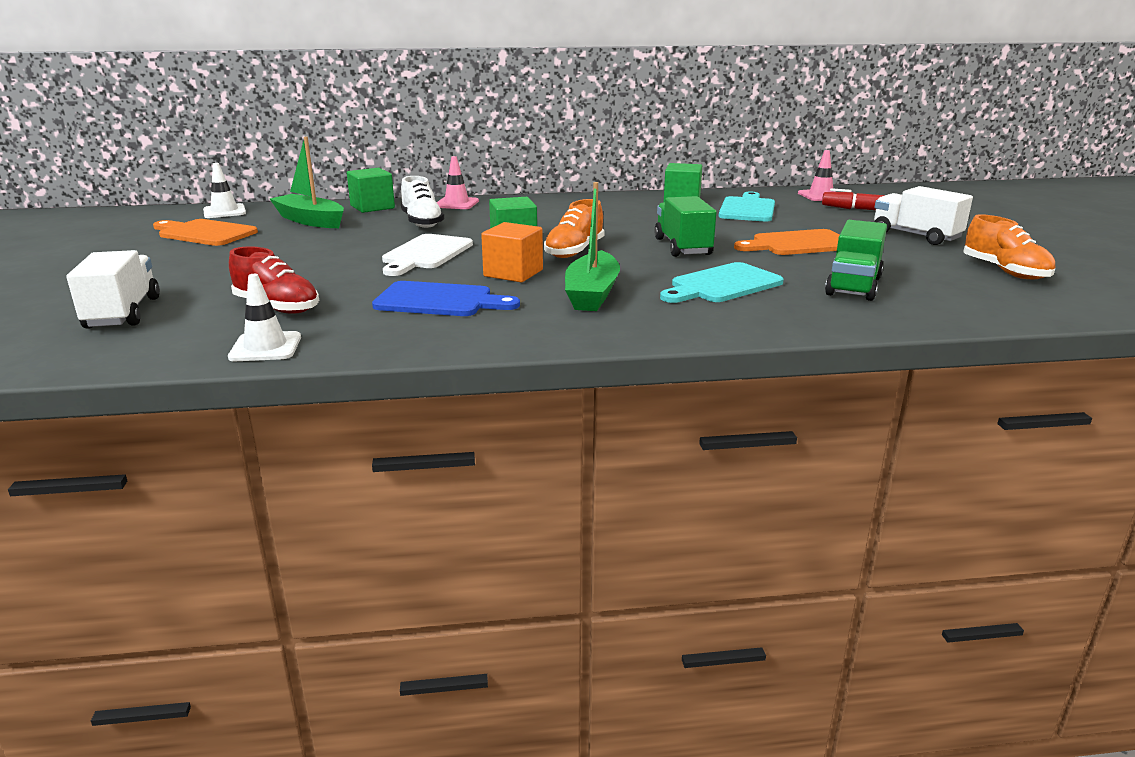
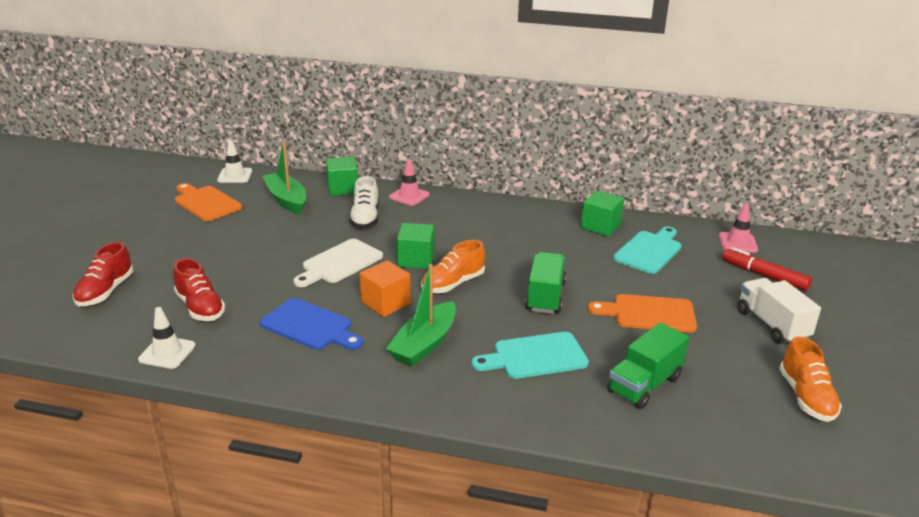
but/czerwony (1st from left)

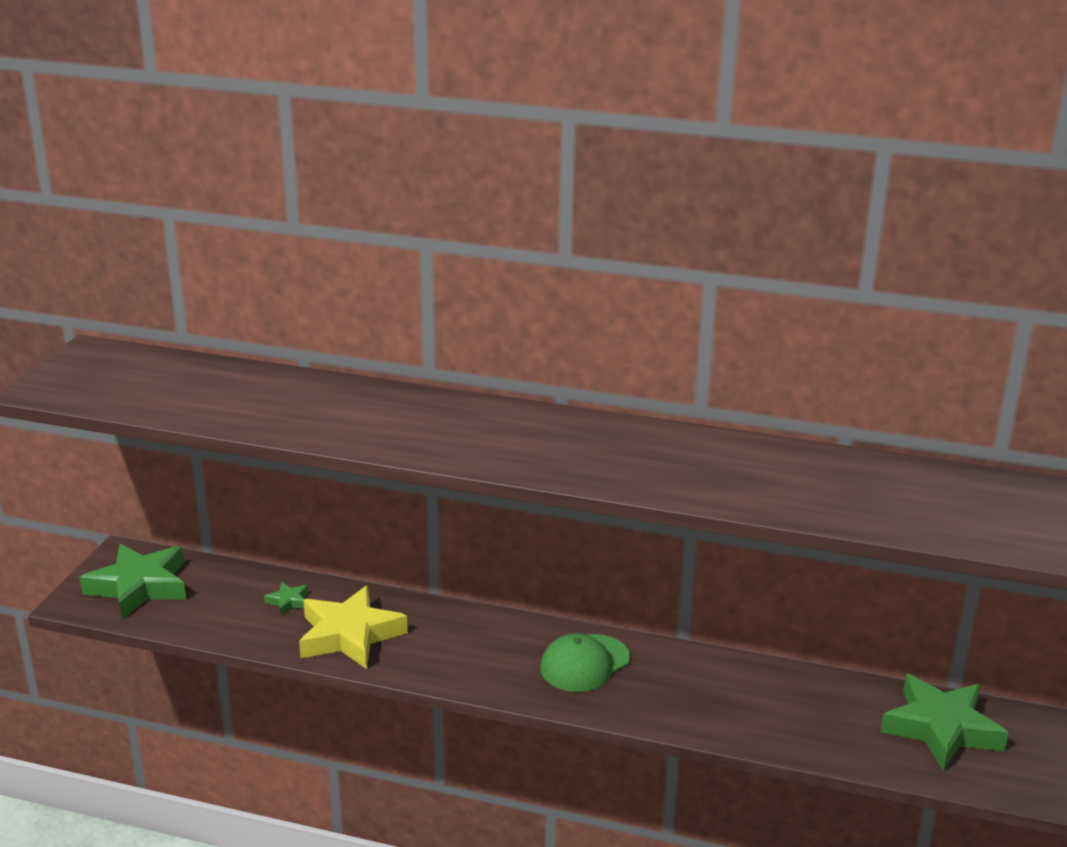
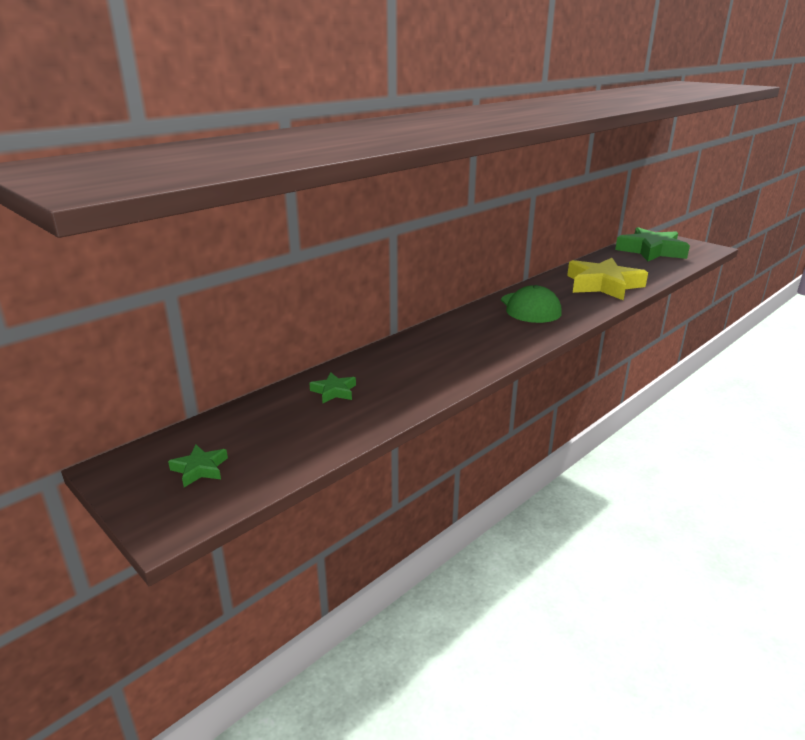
gwiazda/żółty; gwiazda/zielony (1st from left)

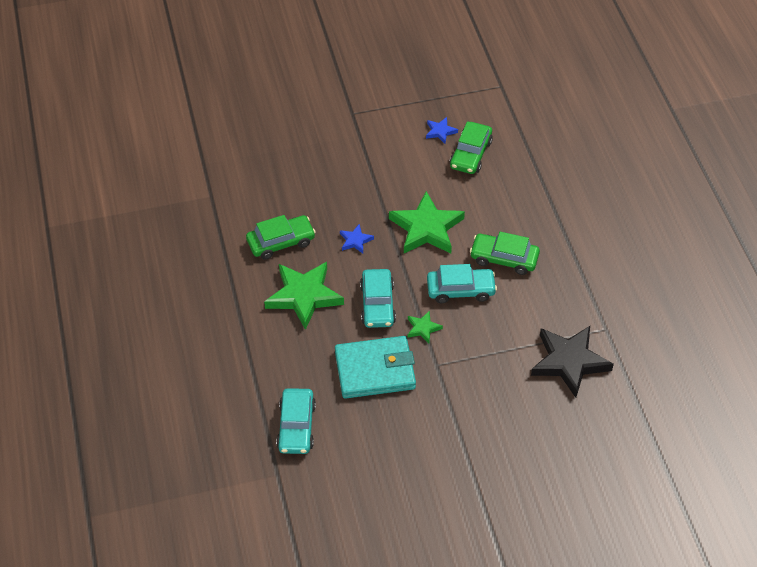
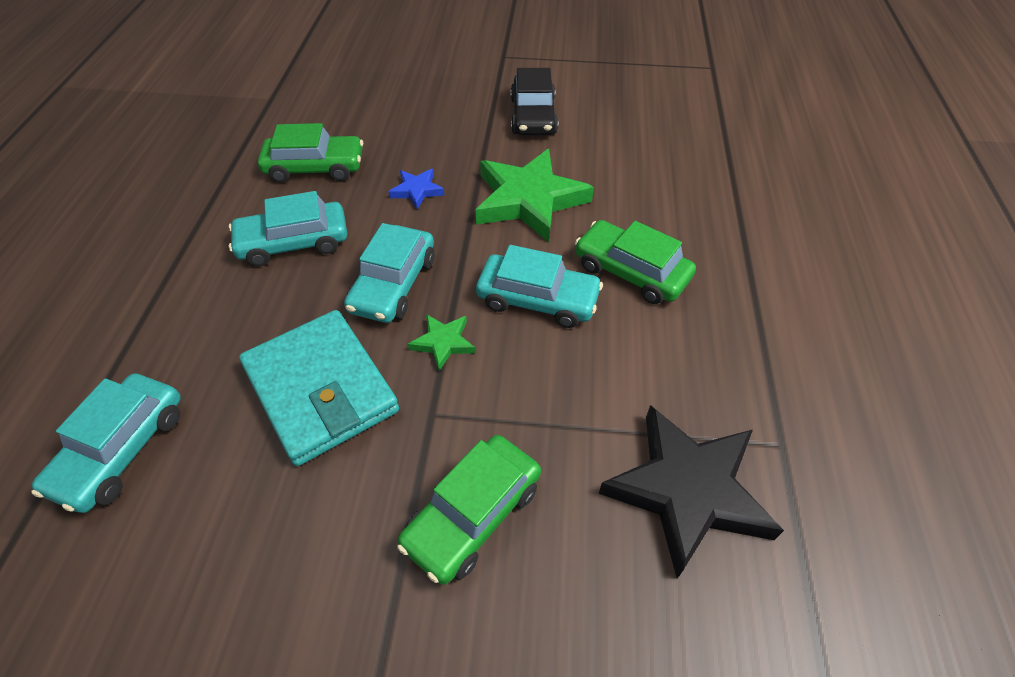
gwiazda/niebieski (2nd from left in the first image); samochód/czarny; samochód/zielony (2nd from left); samochód/turkusowy (2nd from left); portfel/turkusowy

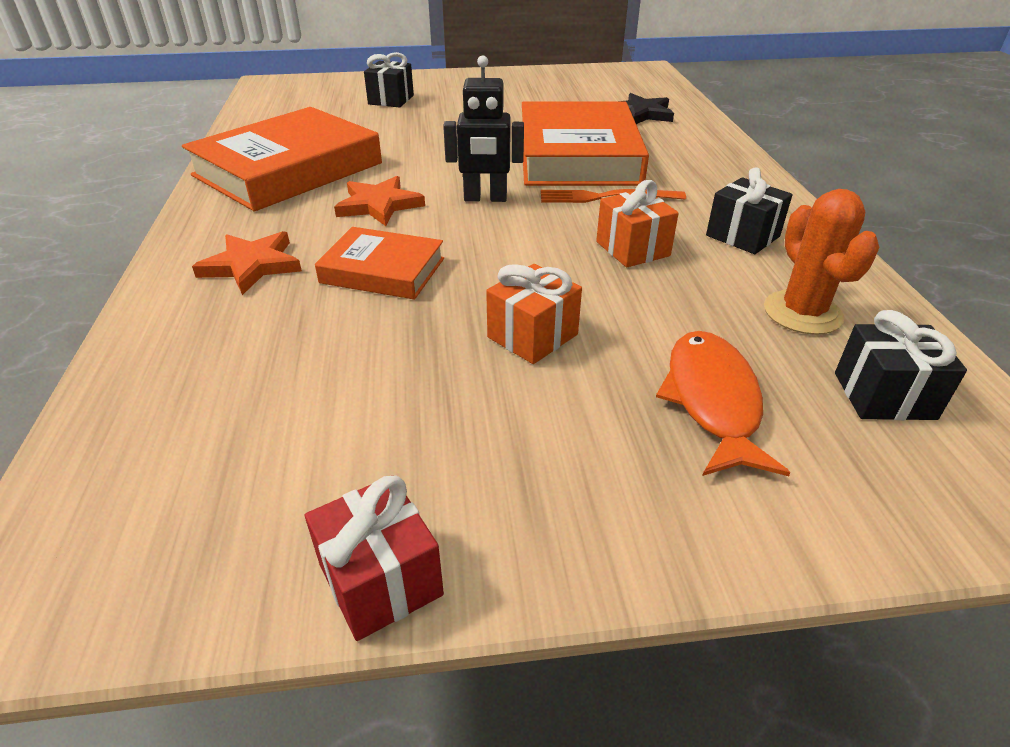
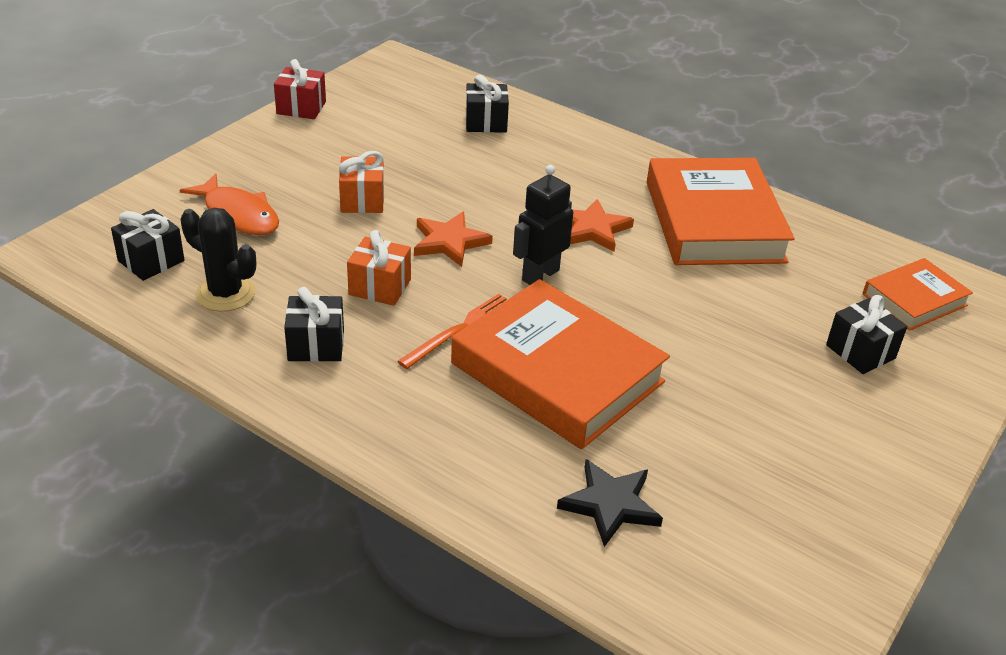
prezent/czarny (3rd from left); gwiazda/pomarańczowy (1st from left); książka/pomarańczowy (3rd from left); kaktus/czarny

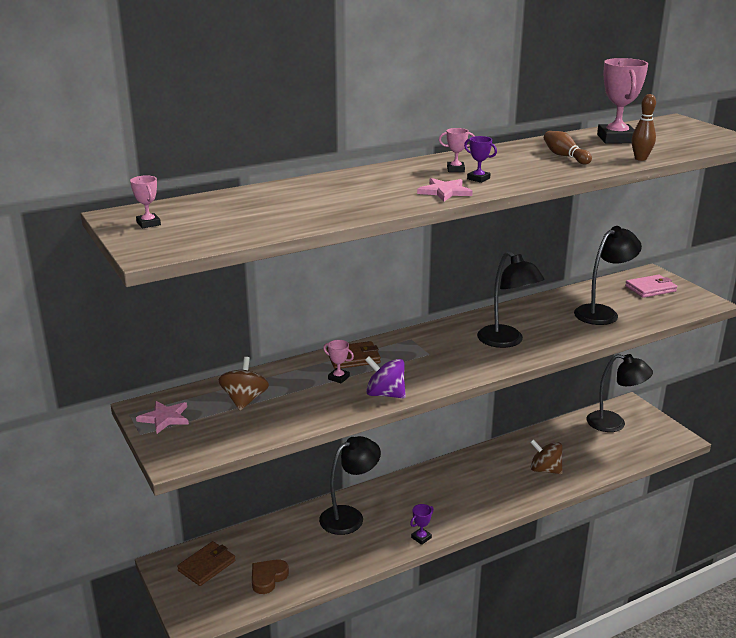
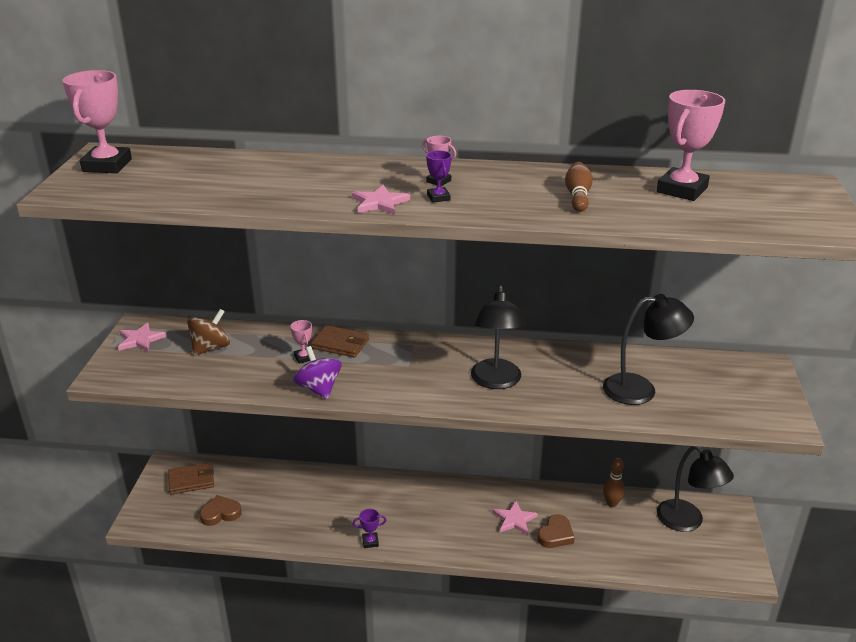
lampka/czarny (1st from left in the first image); portfel/różowy; gwiazda/różowy (3rd from left); kręgiel/brązowy (2nd from left); serce/brązowy (2nd from left); puchar/różowy (1st from left)

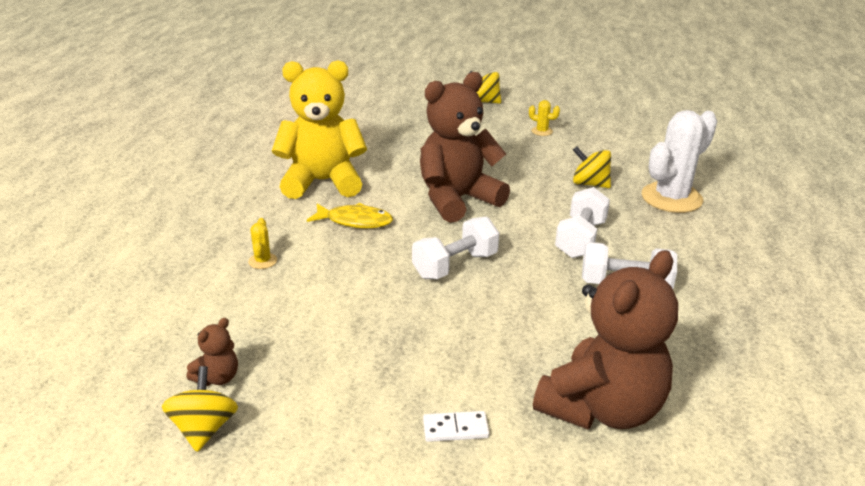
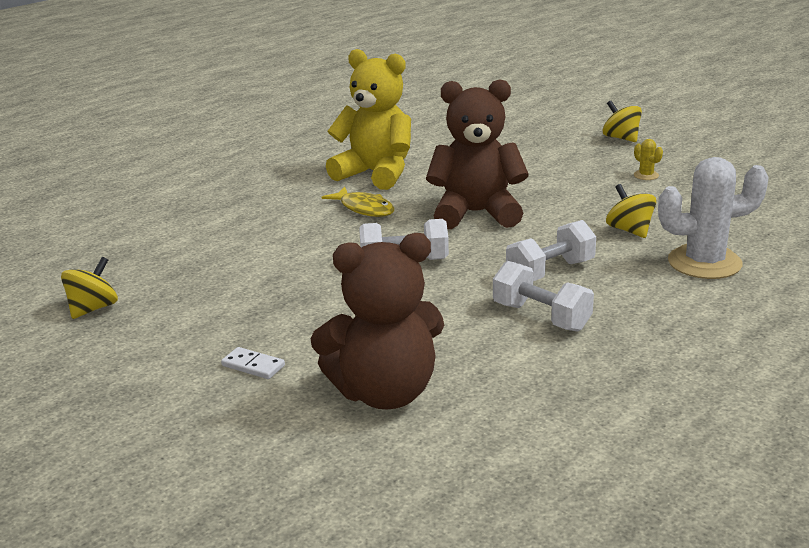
miś/brązowy (1st from left in the first image); kaktus/żółty (1st from left in the first image)

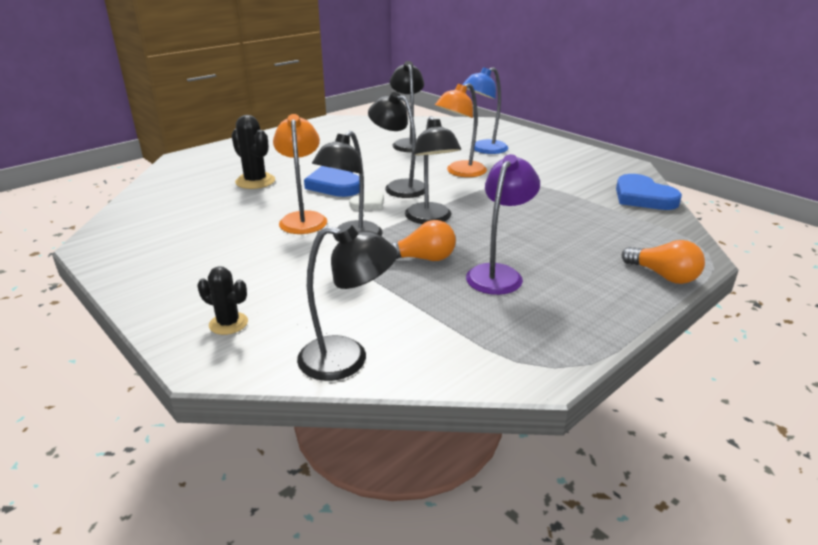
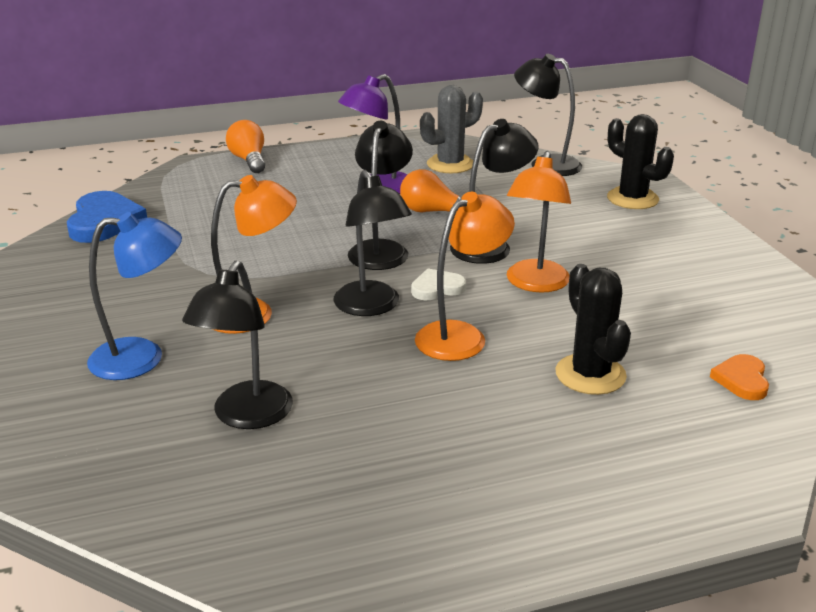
kaktus/szary; serce/pomarańczowy; lampka/pomarańczowy (2nd from left); kaktus/czarny (2nd from left)

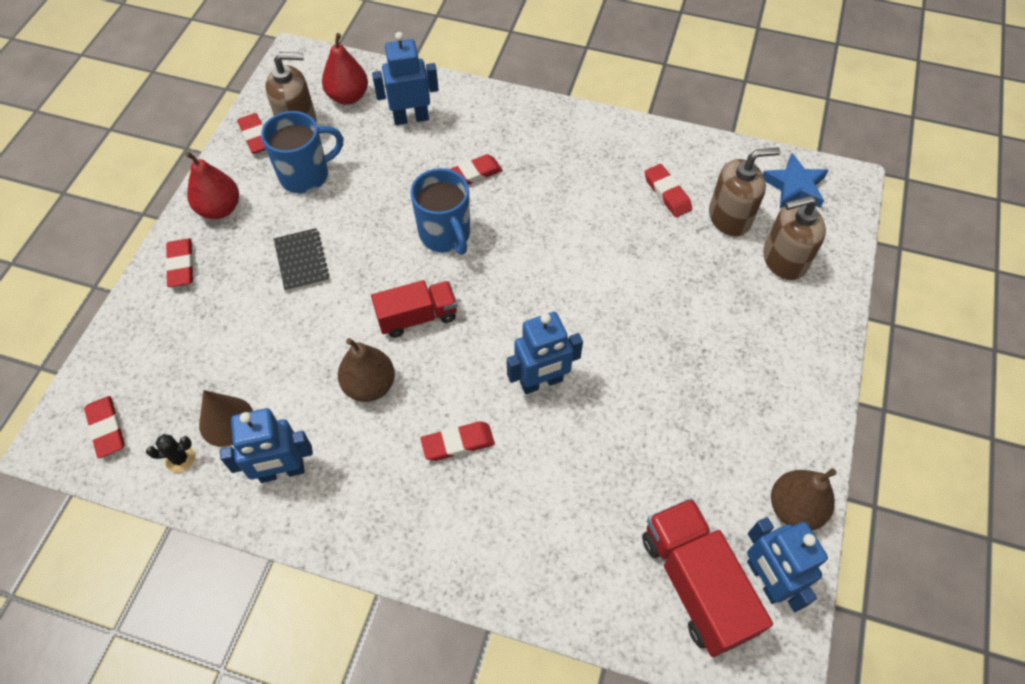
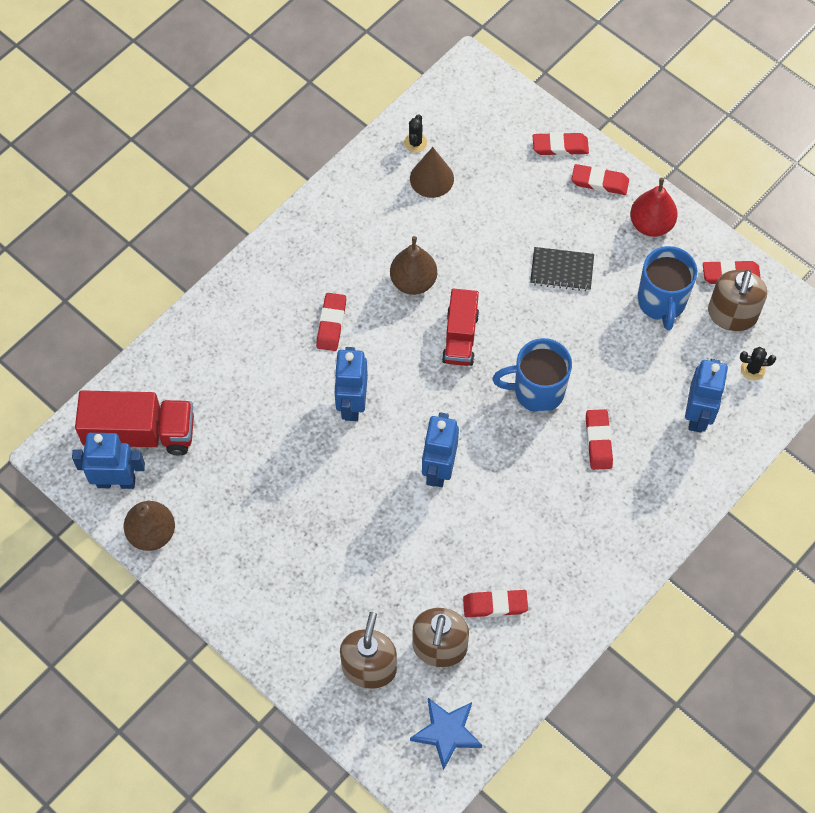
gumka do mazania/czerwony (3rd from left); robot/niebieski (3rd from left); kaktus/czarny (2nd from left)

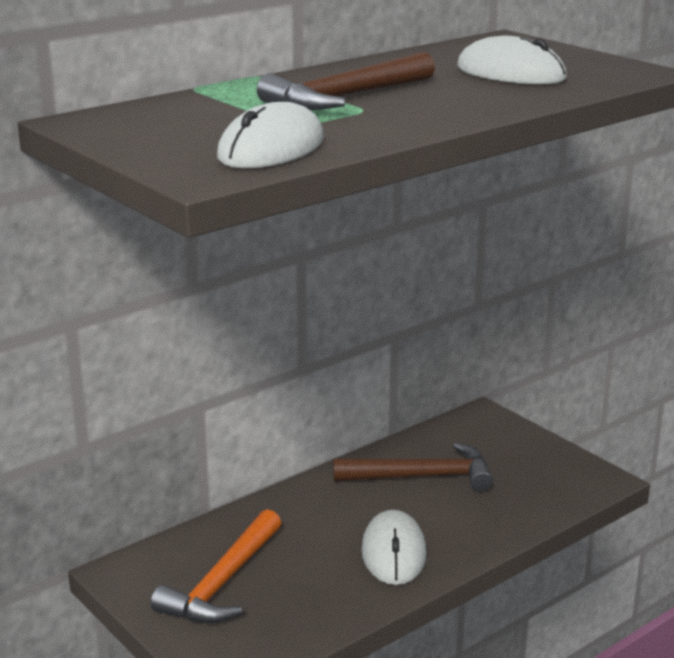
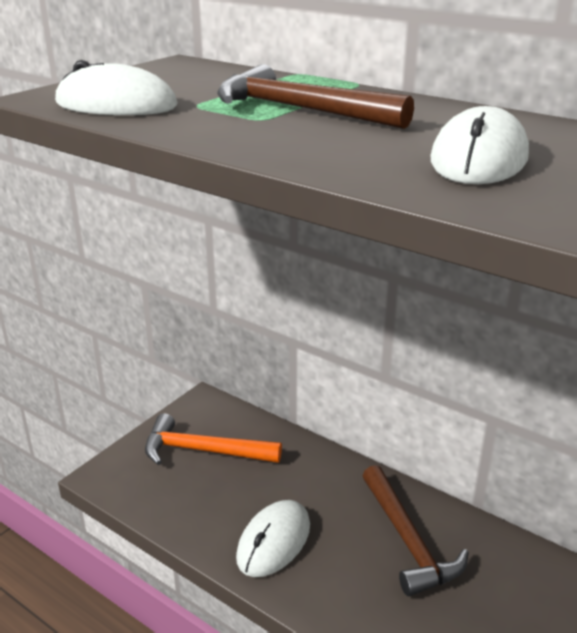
myszka/biały (2nd from left)

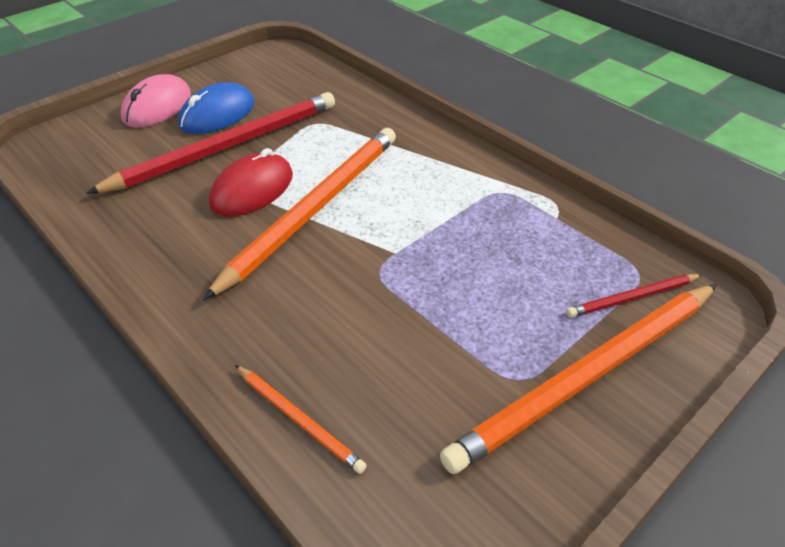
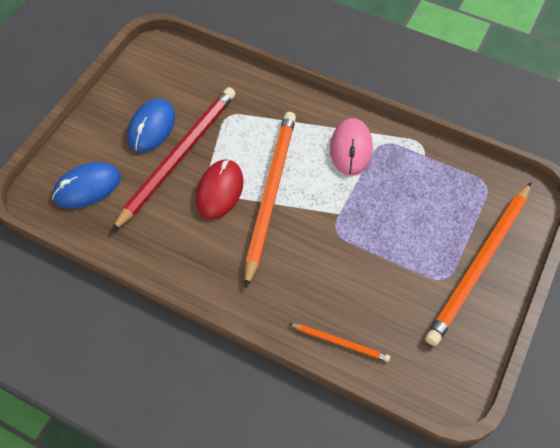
ołówek/czerwony (2nd from left in the first image); myszka/niebieski (1st from left); myszka/różowy

